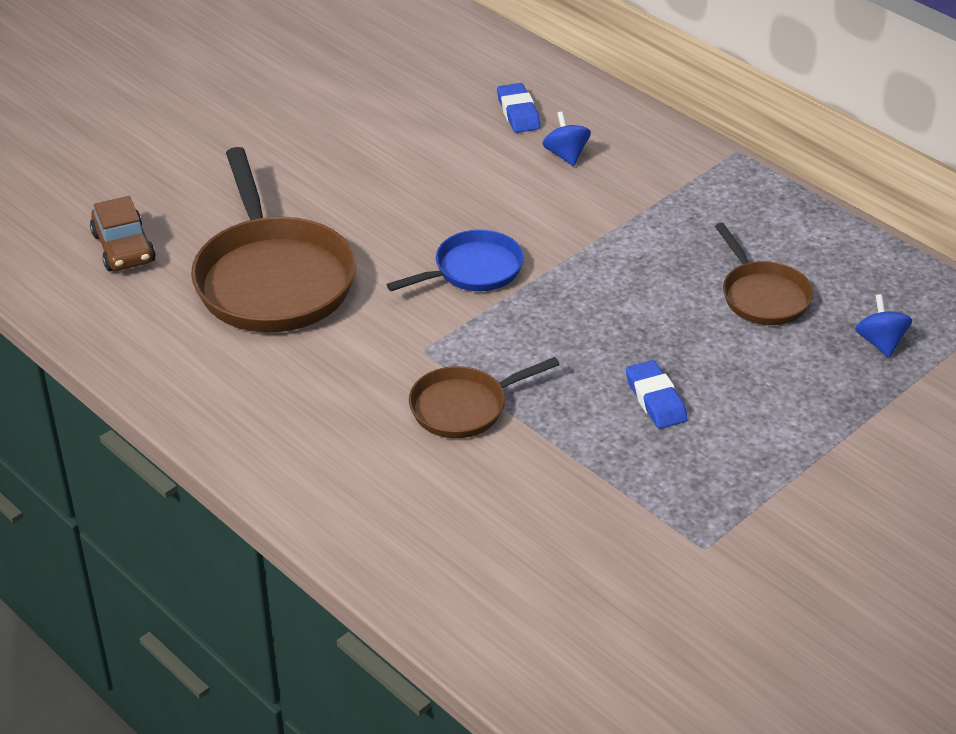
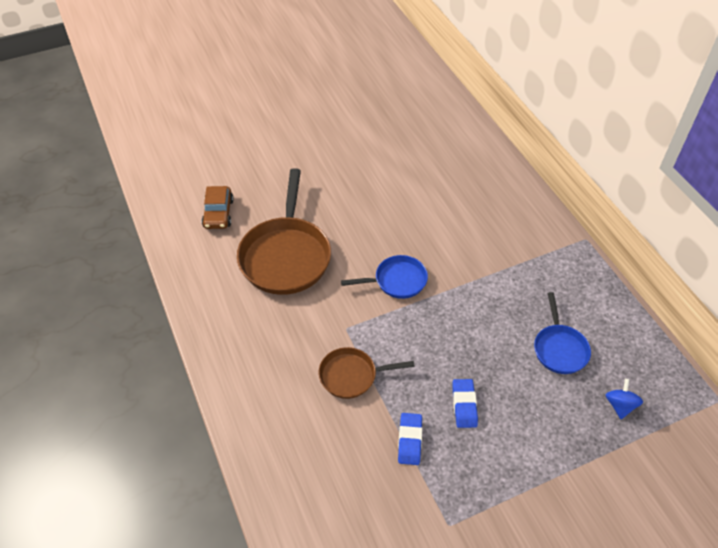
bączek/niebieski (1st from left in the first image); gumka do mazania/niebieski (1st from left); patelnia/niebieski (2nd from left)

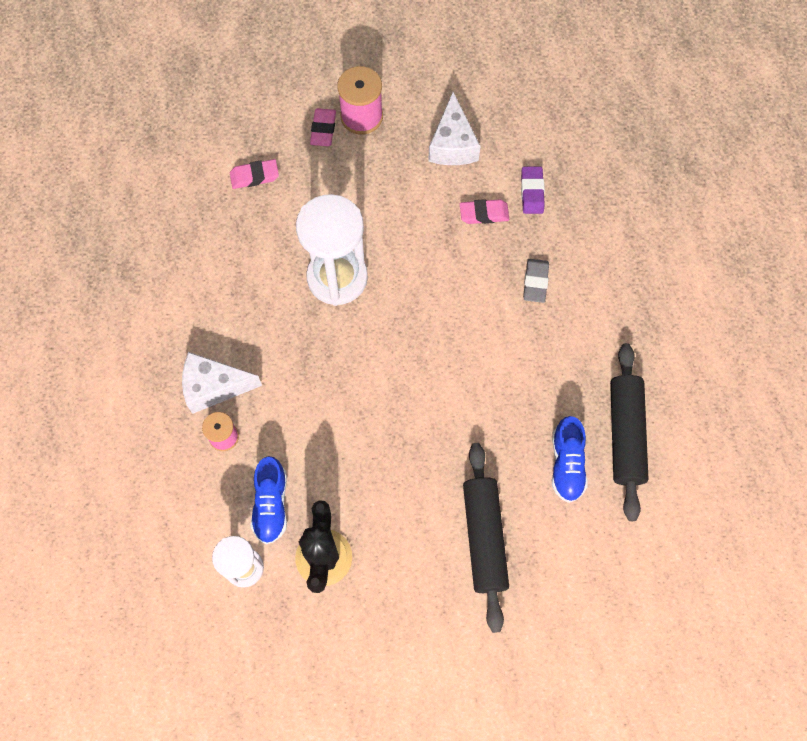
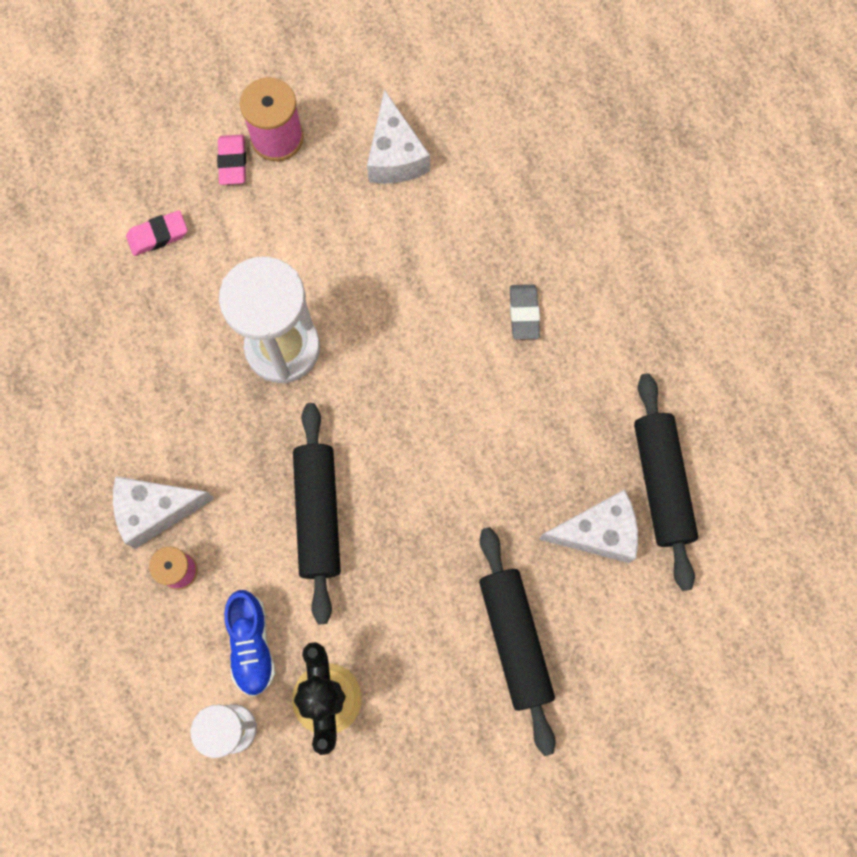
gumka do mazania/różowy (3rd from left in the first image); gumka do mazania/fioletowy; wałek do ciasta/czarny (1st from left); ser/biały (3rd from left)

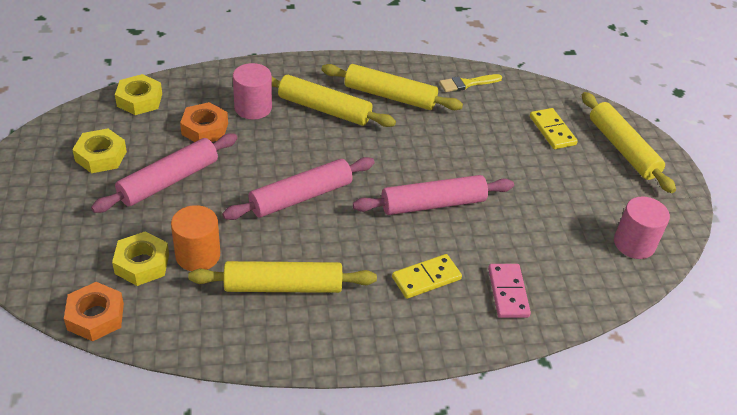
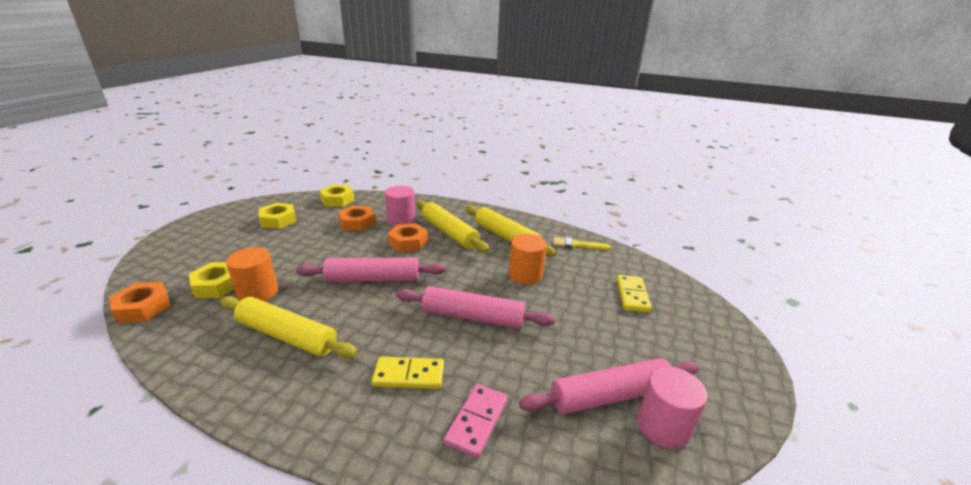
wałek do ciasta/żółty (4th from left in the first image); nakrętka/pomarańczowy (3rd from left); walec/pomarańczowy (2nd from left); wałek do ciasta/różowy (3rd from left)

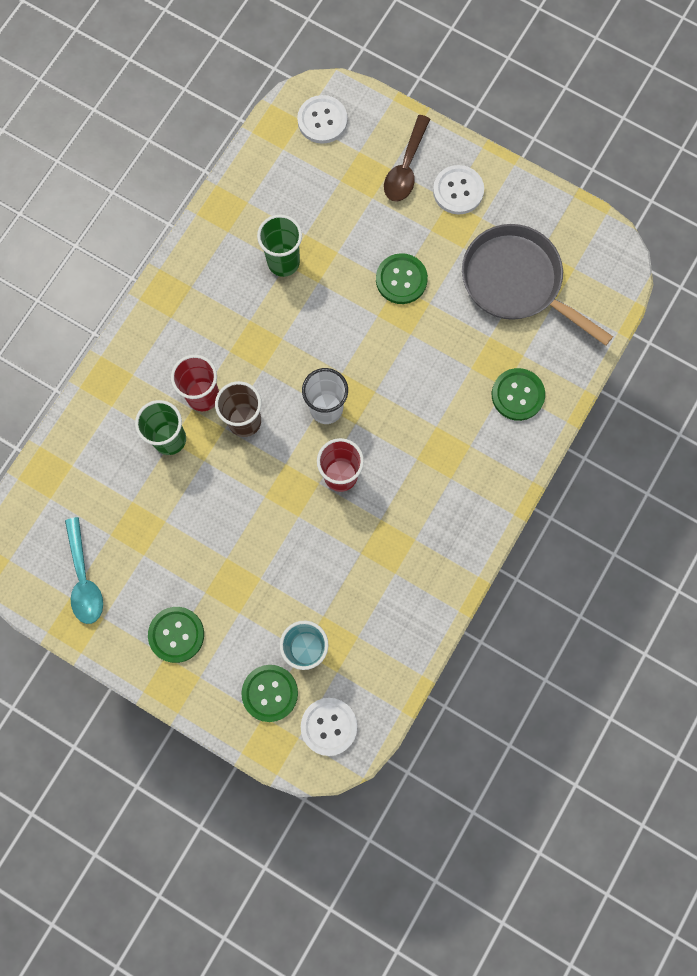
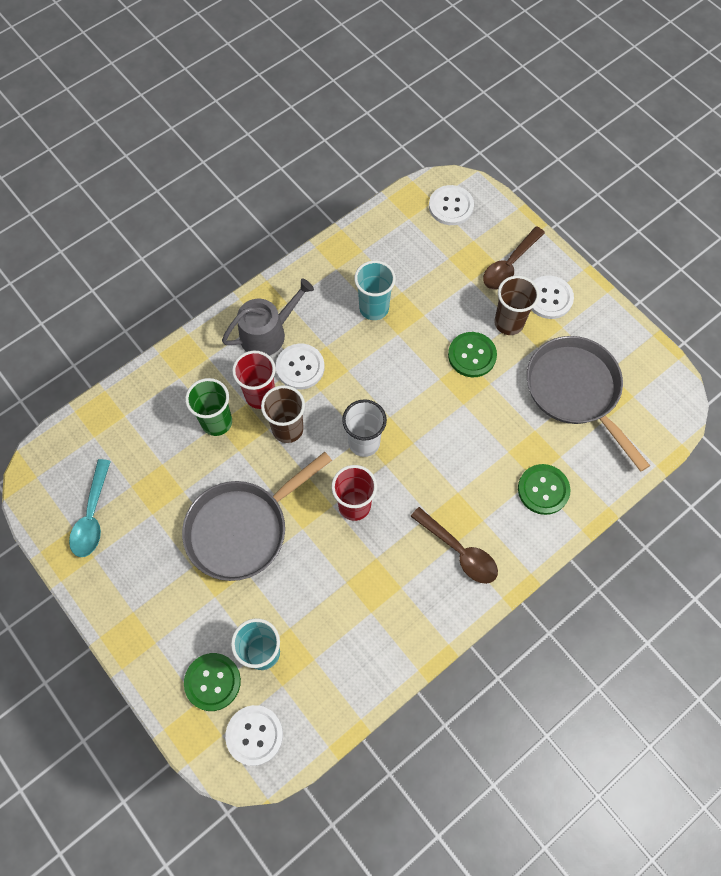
guzik/zielony (1st from left in the first image); patelnia/szary (1st from left); konewka/szary; guzik/biały (2nd from left); łyżka/brązowy (1st from left); szklanka/brązowy (2nd from left); szklanka/turkusowy (2nd from left)

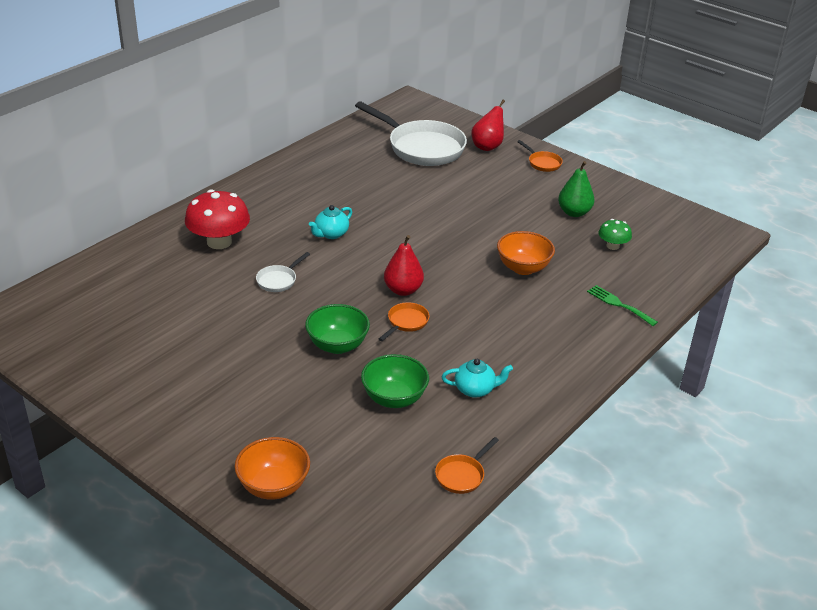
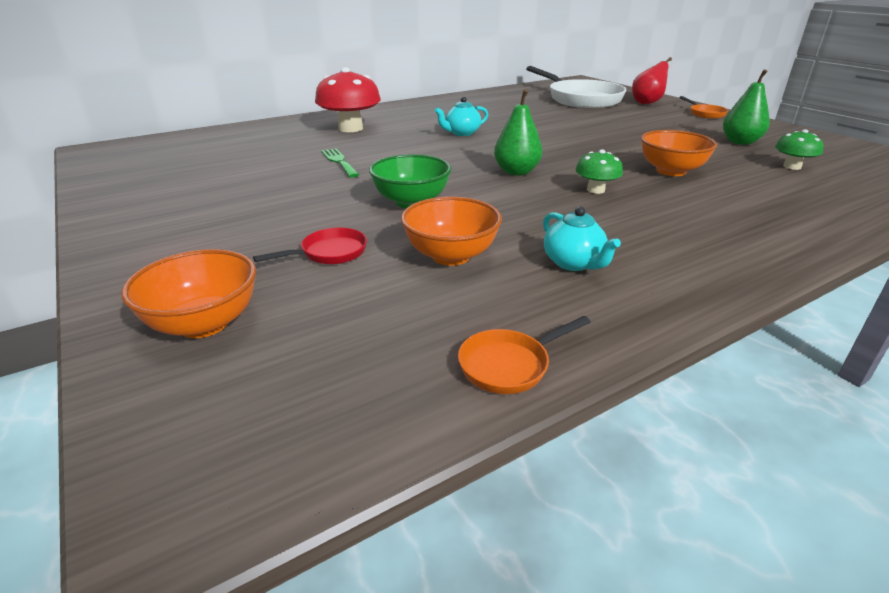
patelnia/biały (1st from left in the first image); patelnia/pomarańczowy (1st from left in the first image); patelnia/czerwony; grzyb/zielony (1st from left); widelec/zielony; miska/pomarańczowy (2nd from left); gruszka/zielony (1st from left); imbryk/turkusowy (2nd from left)

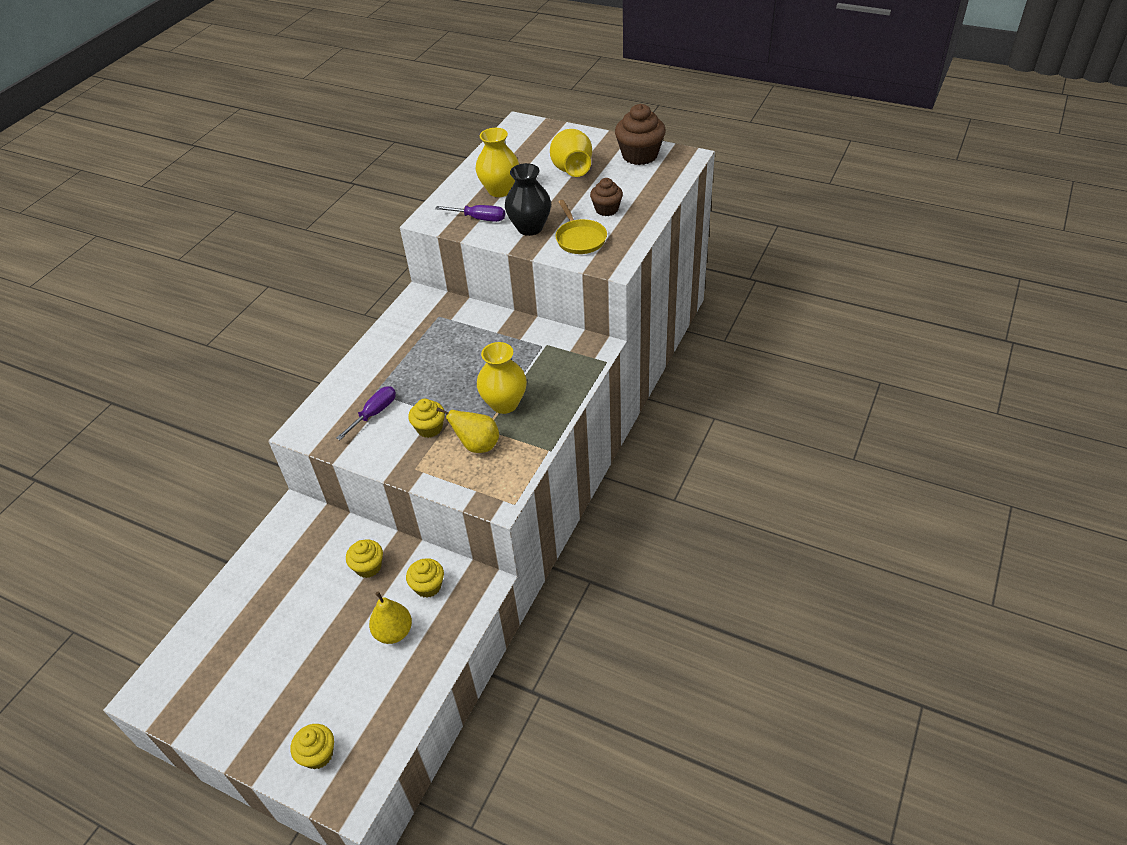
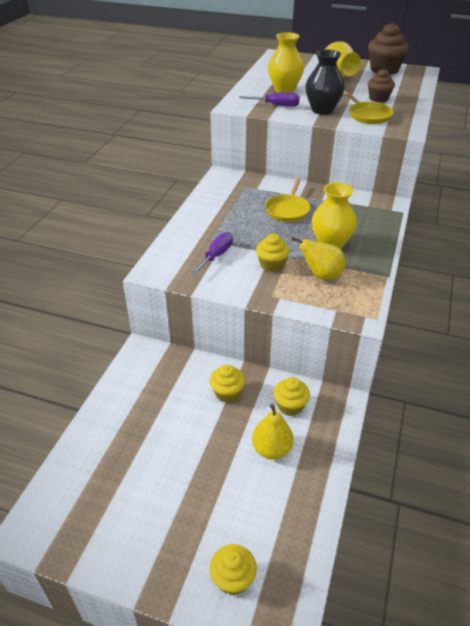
patelnia/żółty (1st from left)

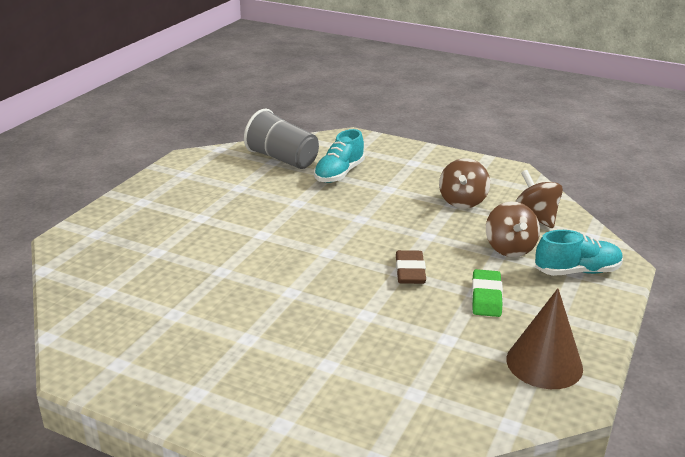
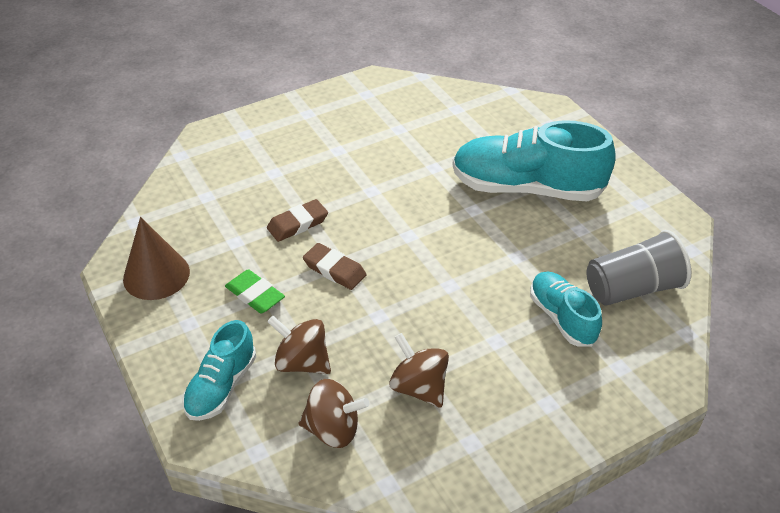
gumka do mazania/brązowy (1st from left); but/turkusowy (2nd from left)

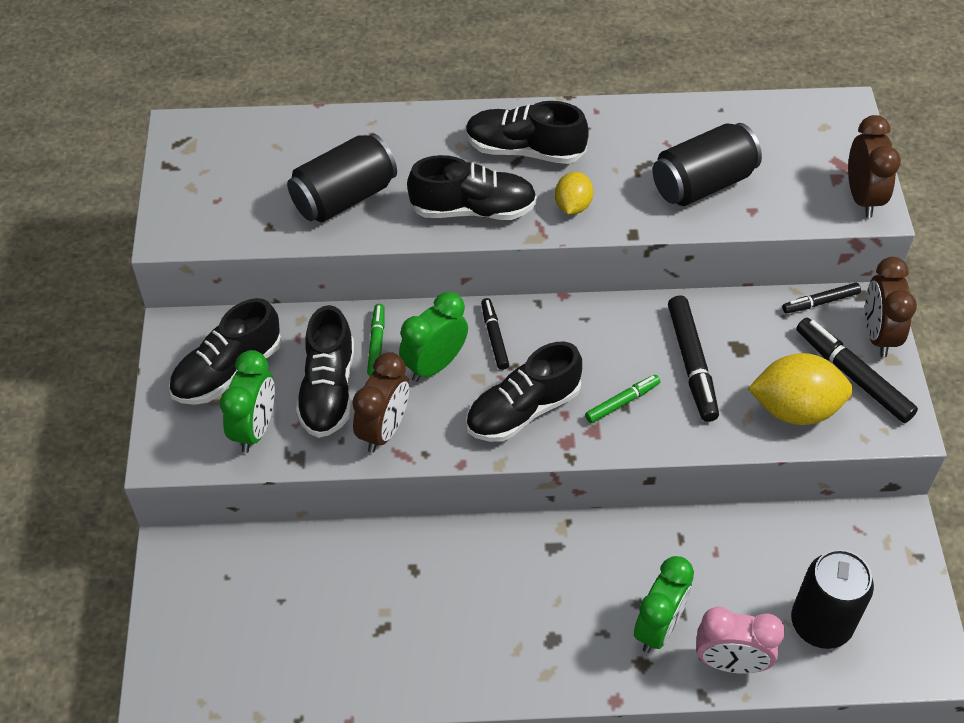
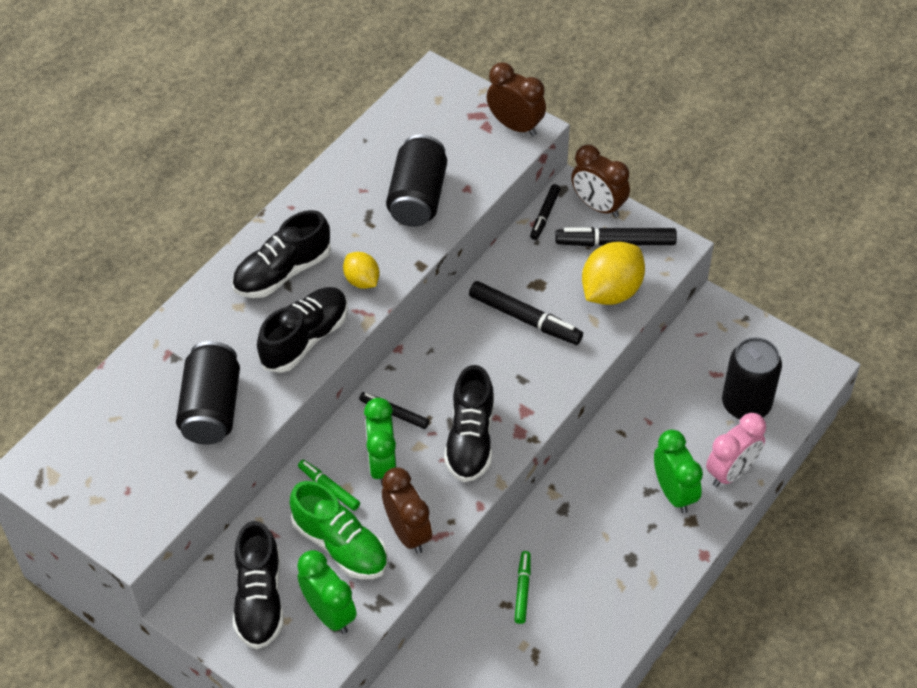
flamaster/zielony (2nd from left); but/zielony

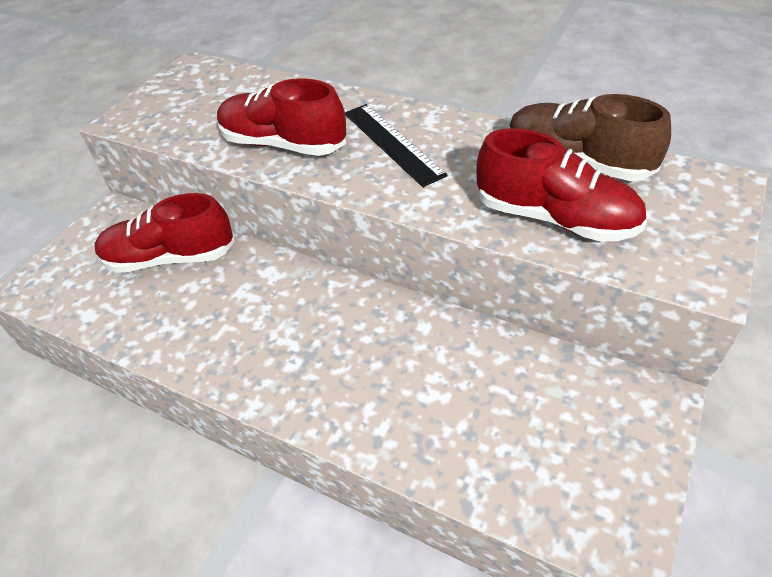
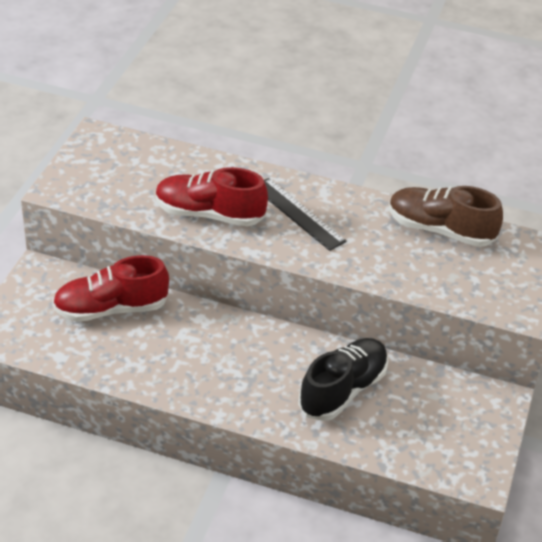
but/czerwony (3rd from left in the first image); but/czarny

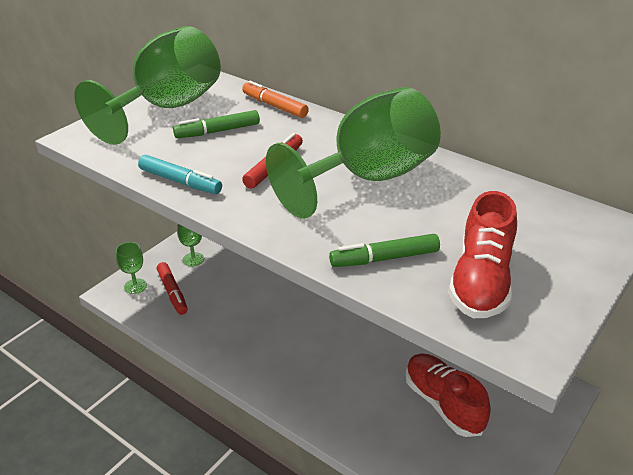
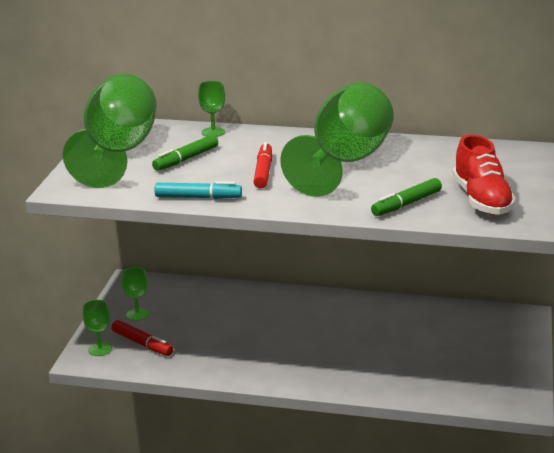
but/czerwony (1st from left in the first image); kielich/zielony (4th from left)

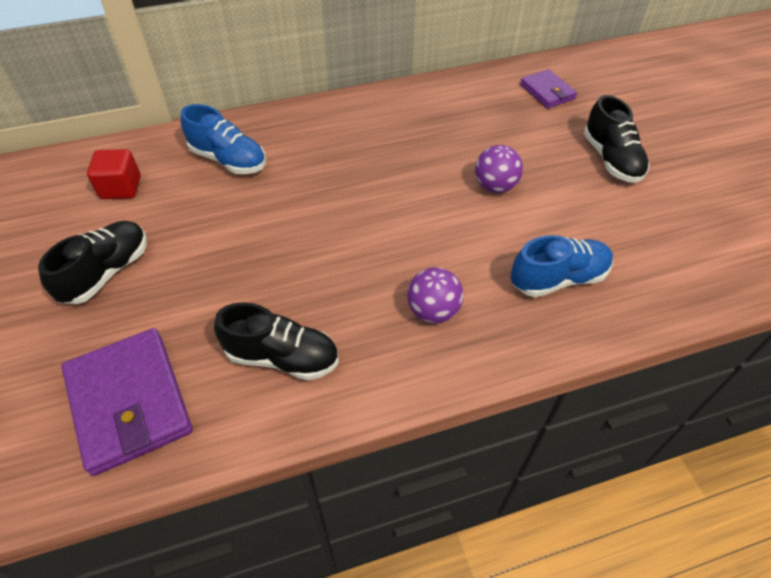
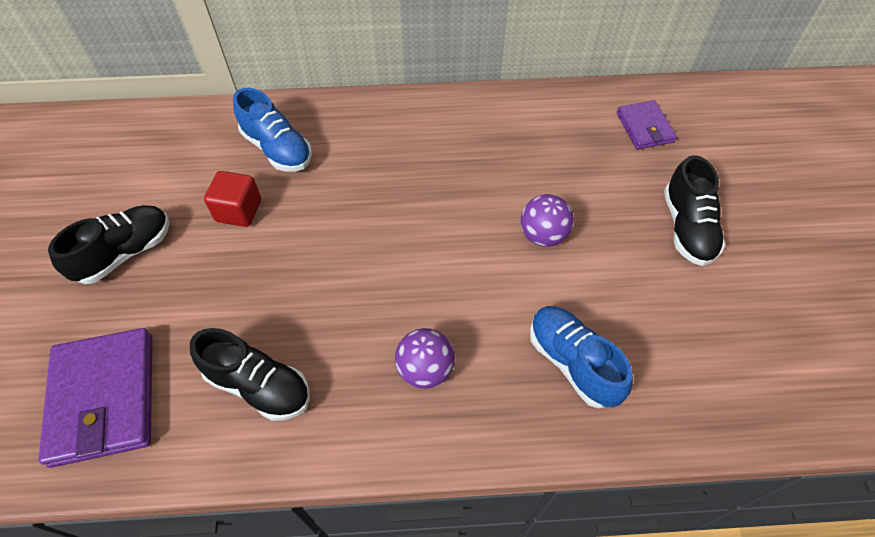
sześcian/czerwony; but/niebieski (2nd from left)

